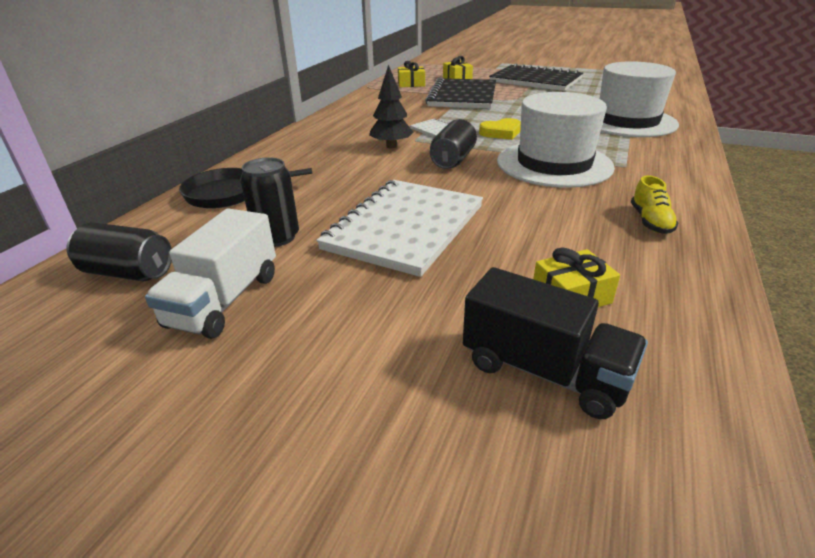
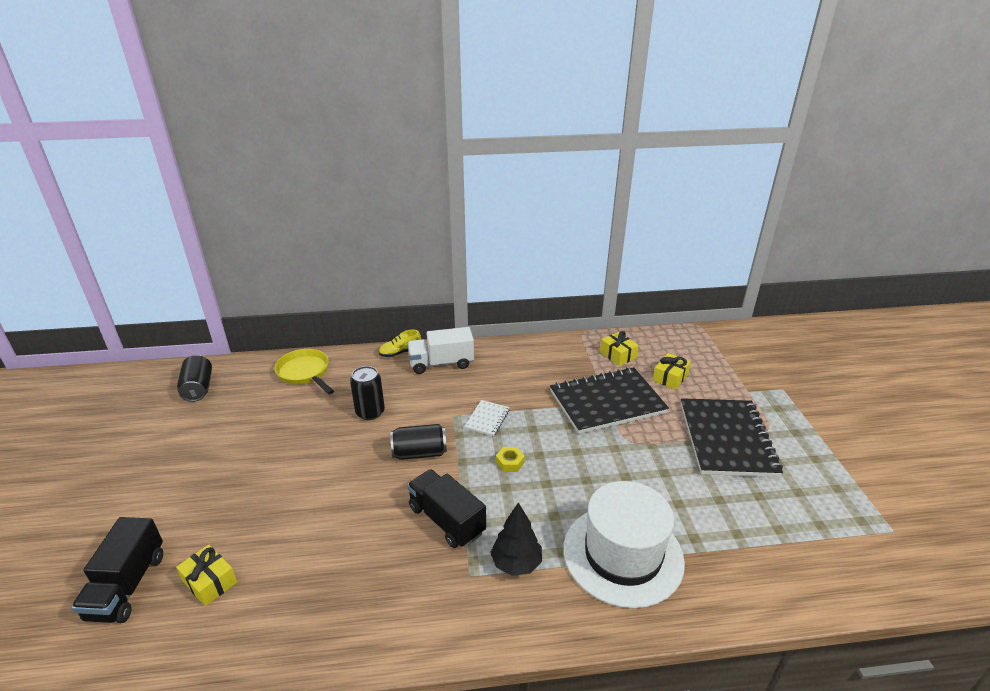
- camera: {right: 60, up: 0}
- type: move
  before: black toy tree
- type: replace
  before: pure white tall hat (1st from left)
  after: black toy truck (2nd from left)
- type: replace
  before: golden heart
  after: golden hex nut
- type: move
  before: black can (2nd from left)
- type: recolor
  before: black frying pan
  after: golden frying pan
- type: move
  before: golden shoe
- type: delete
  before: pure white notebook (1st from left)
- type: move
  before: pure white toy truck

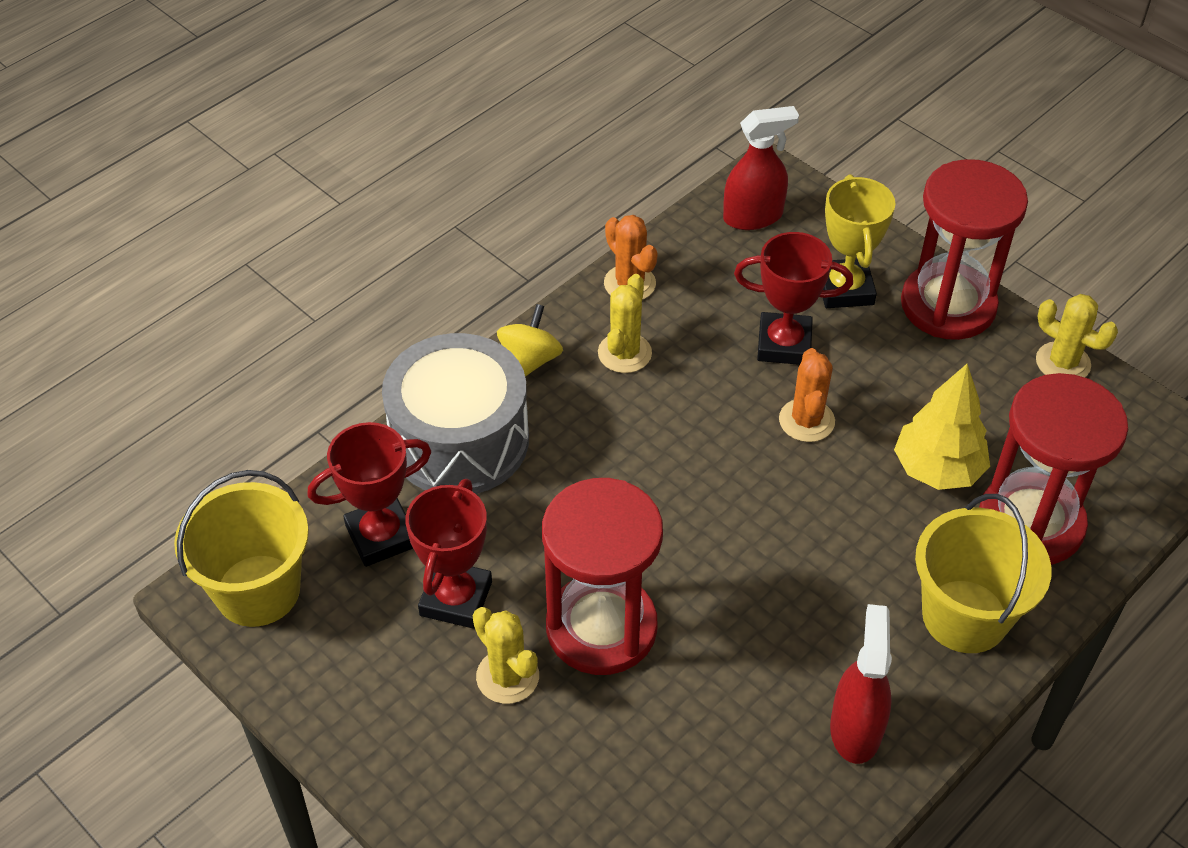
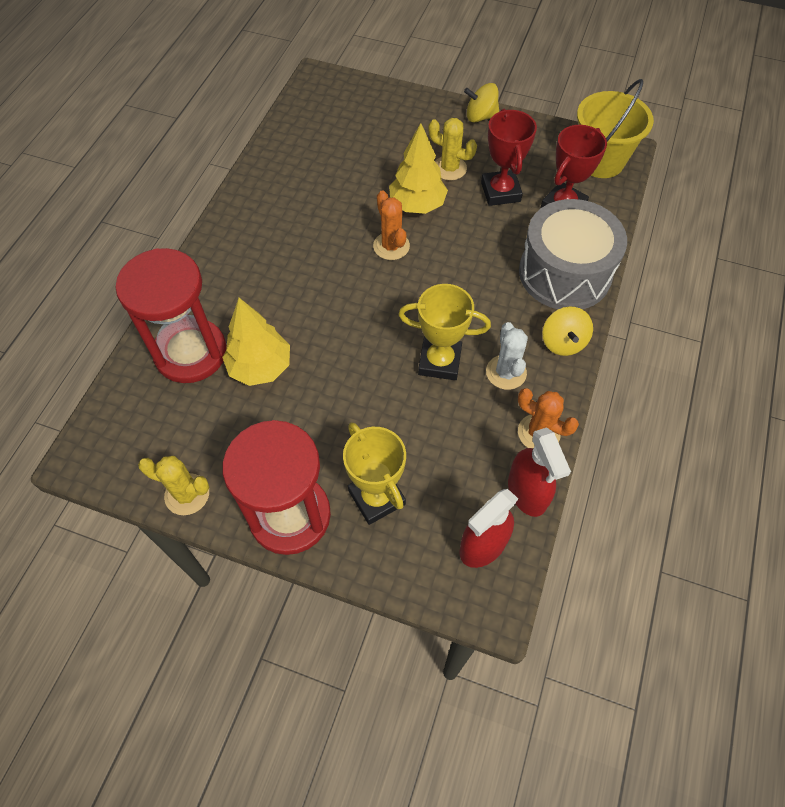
- camera: {right: 155, up: 10}
- type: delete
  before: red trophy (3rd from left)
- type: recolor
  before: golden saguaro cactus (2nd from left)
  after: pure white saguaro cactus
- type: move
  before: orange-coloured saguaro cactus (2nd from left in the first image)
  after: orange-coloured saguaro cactus (1st from left)
- type: replace
  before: red sand timer (1st from left)
  after: golden toy tree (2nd from left)
- type: delete
  before: golden sand bucket (2nd from left)
- type: move
  before: red sprayer (2nd from left)
- type: insert
  after: golden spinning top (1st from left)
- type: insert
  after: golden trophy (2nd from left)

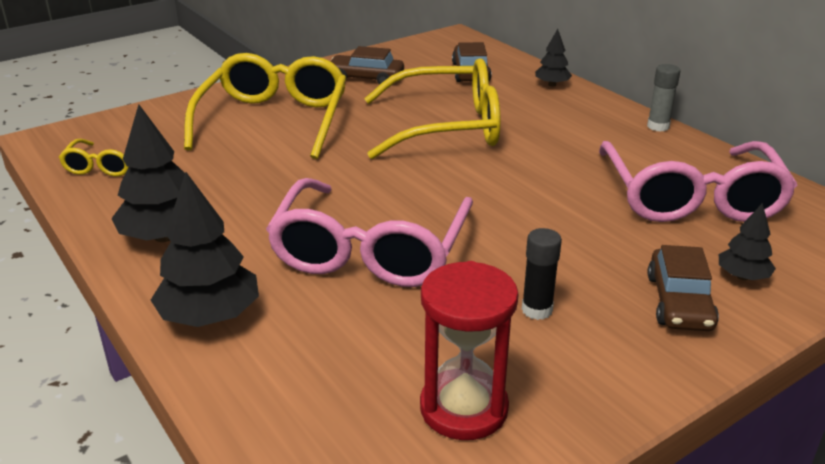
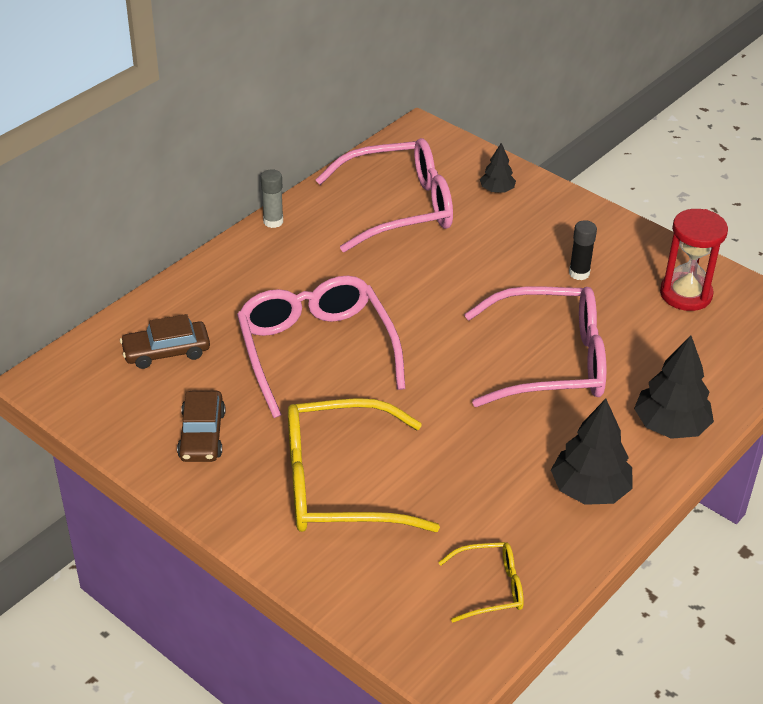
- camera: {right: -105, up: 10}
- type: delete
  before: black toy tree (3rd from left)
- type: recolor
  before: golden eyeglasses (3rd from left)
  after: pink eyeglasses (1st from left)
- type: delete
  before: brown toy car (3rd from left)

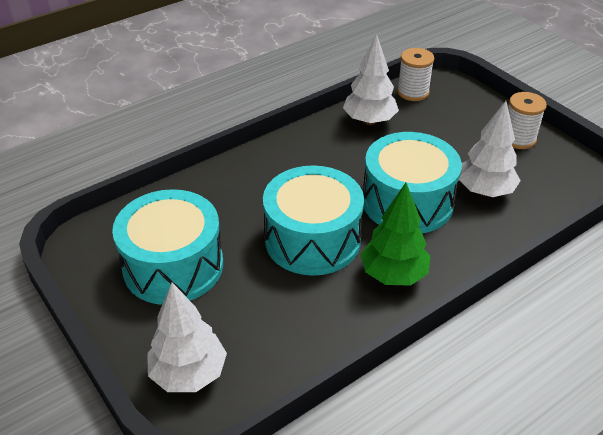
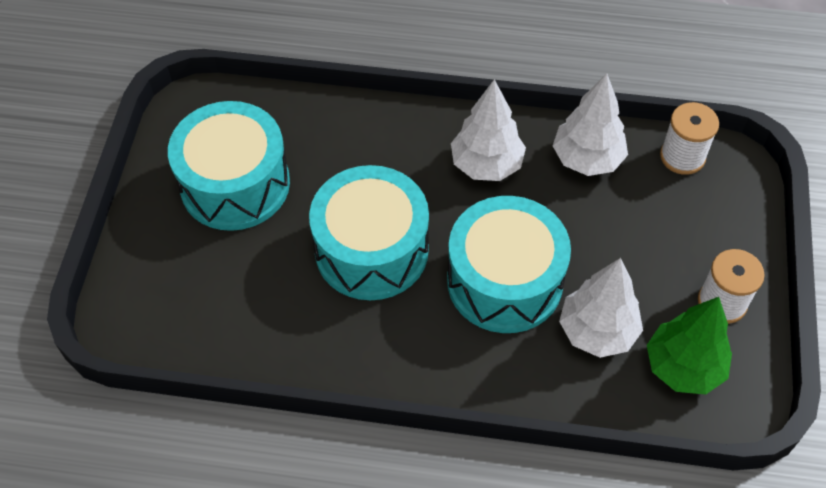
- camera: {right: 45, up: 15}
- type: move
  before: green toy tree
- type: move
  before: pure white toy tree (1st from left)

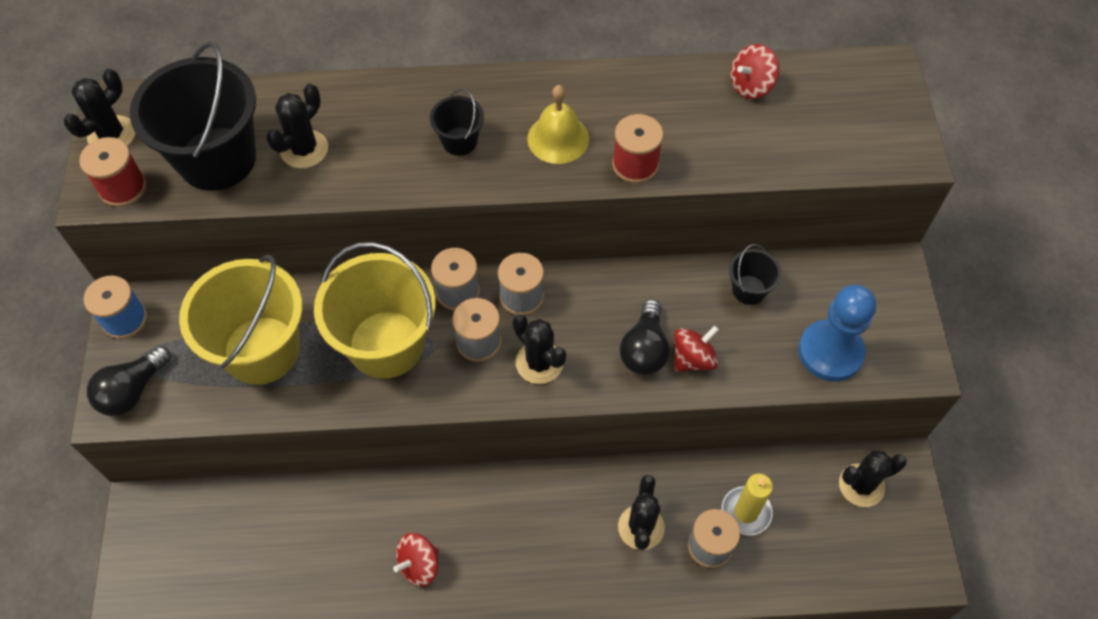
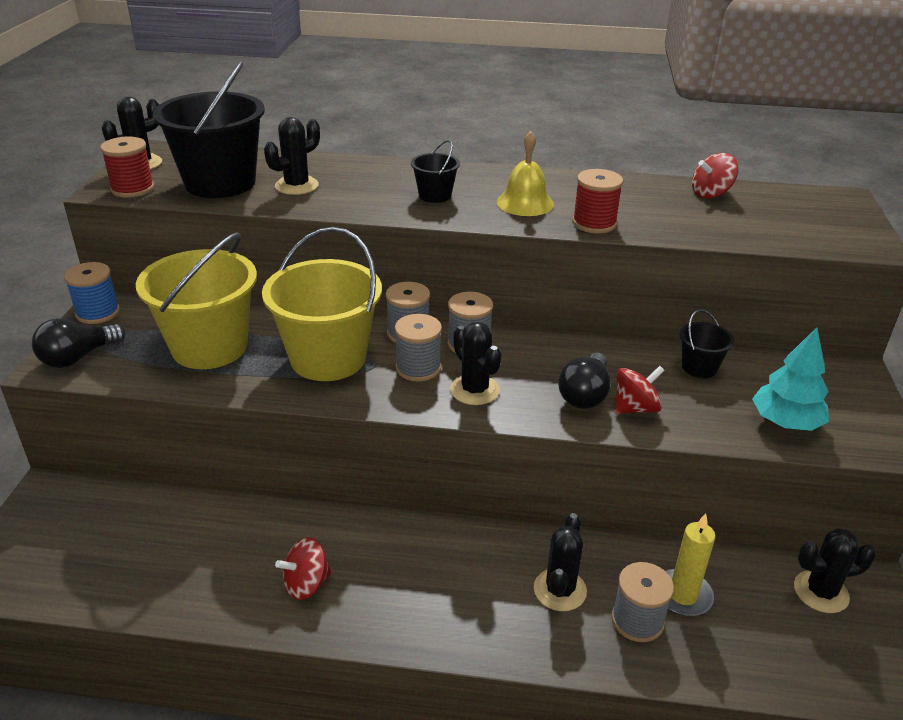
- camera: {right: 10, up: -25}
- type: replace
  before: blue chess pawn
  after: turquoise toy tree

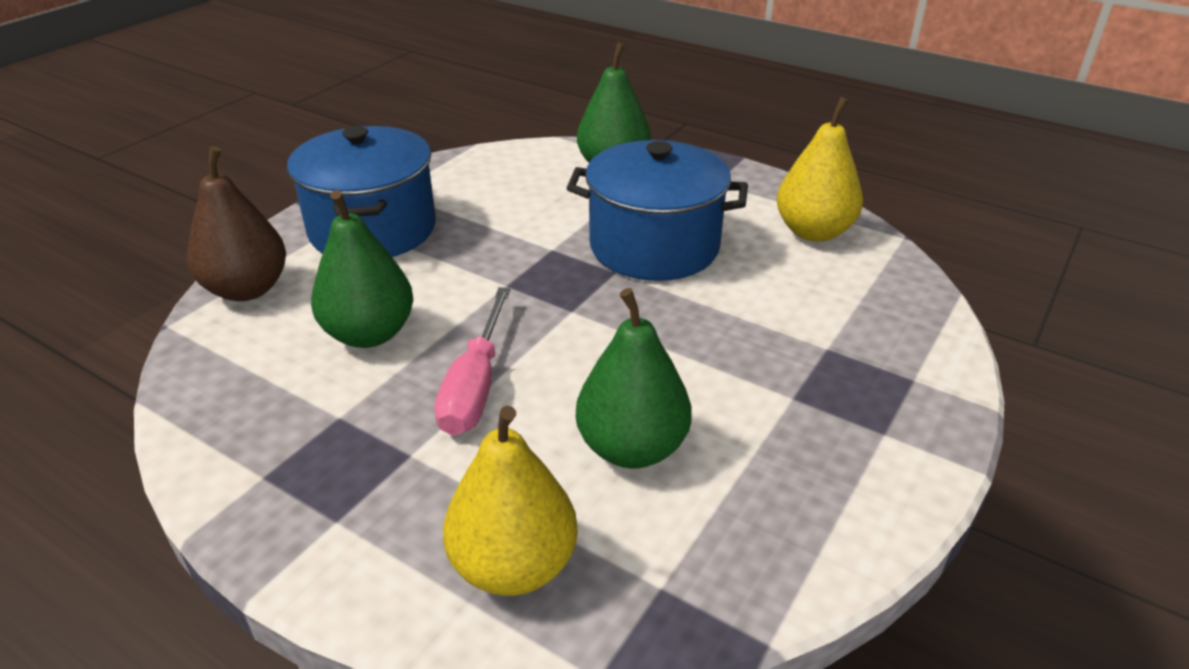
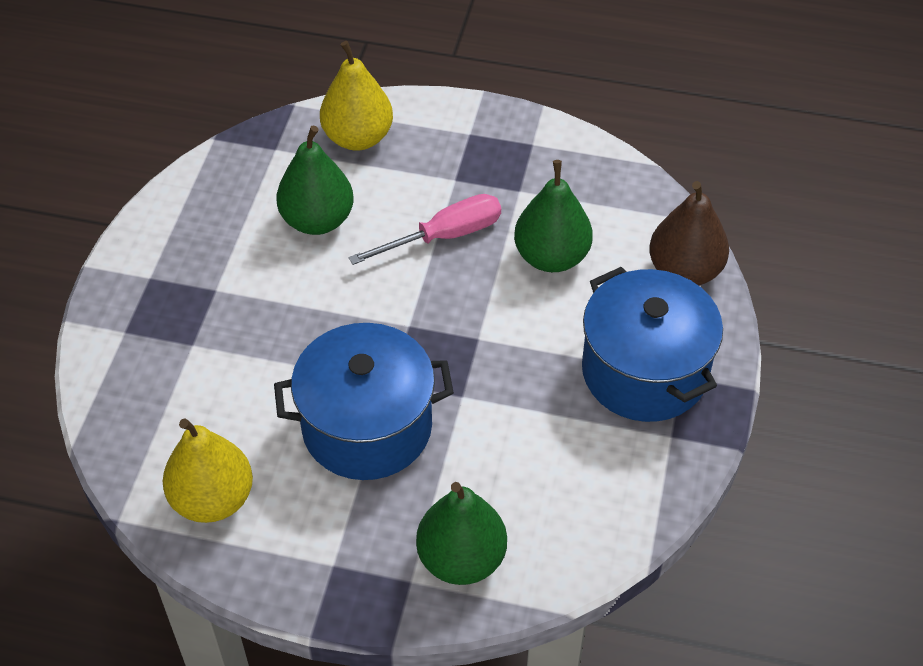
- camera: {right: 160, up: 15}
- type: rotate
  before: pink flat screwdriver
  turn: 75

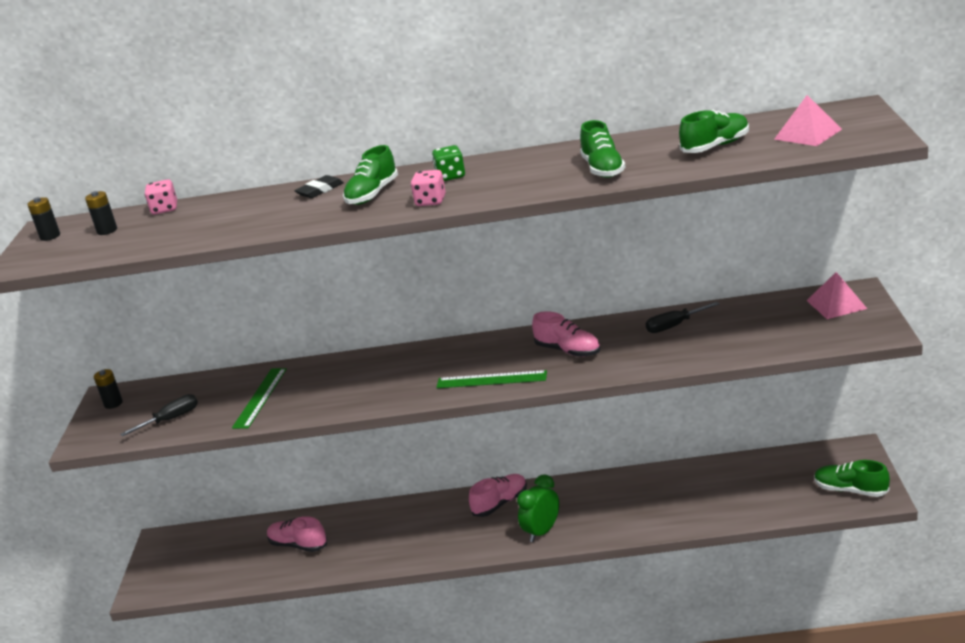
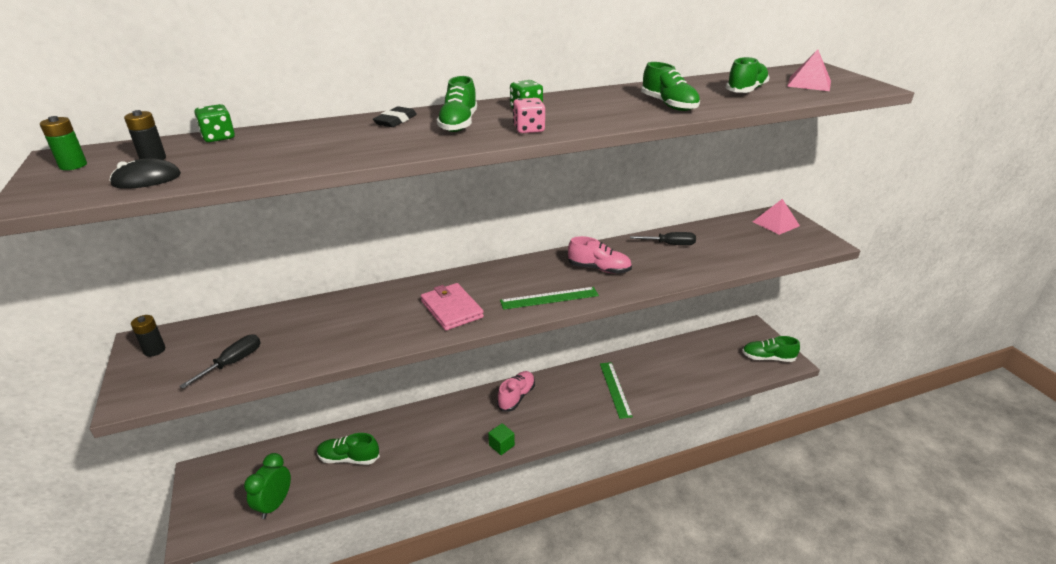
- camera: {right: -25, up: 5}
- type: recolor
  before: pink dice (1st from left)
  after: green dice (1st from left)
- type: recolor
  before: black power cell (1st from left)
  after: green power cell
- type: rotate
  before: black flat screwdriver (2nd from left)
  turn: -135
- type: move
  before: green ruler (1st from left in the first image)
  after: green ruler (2nd from left)
- type: move
  before: green alarm clock
- type: recolor
  before: pink shoe (1st from left)
  after: green shoe (1st from left)
- type: insert
  after: black computer mouse
- type: insert
  after: pink wallet
- type: insert
  after: green cube

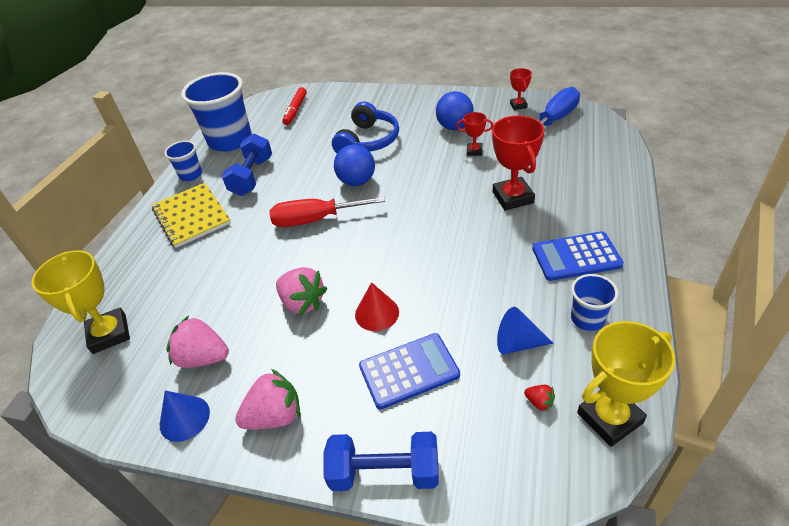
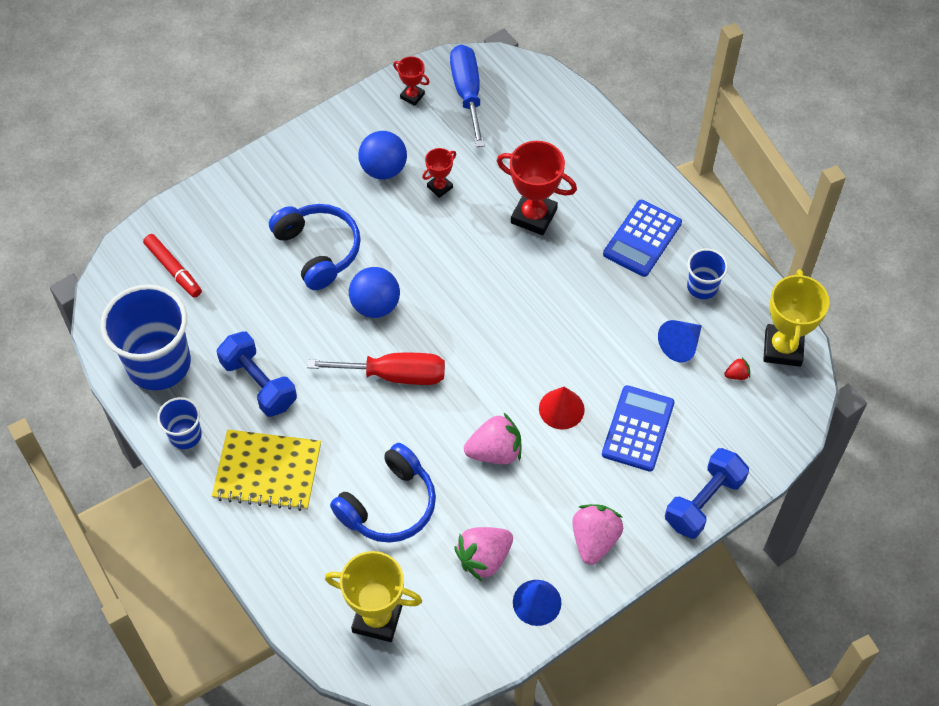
- camera: {right: -55, up: 15}
- type: rotate
  before: red flat screwdriver
  turn: -120
- type: insert
  after: blue headset (2nd from left)

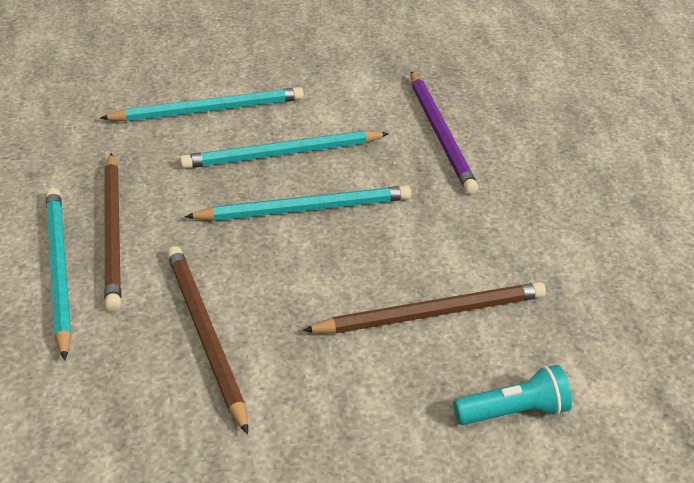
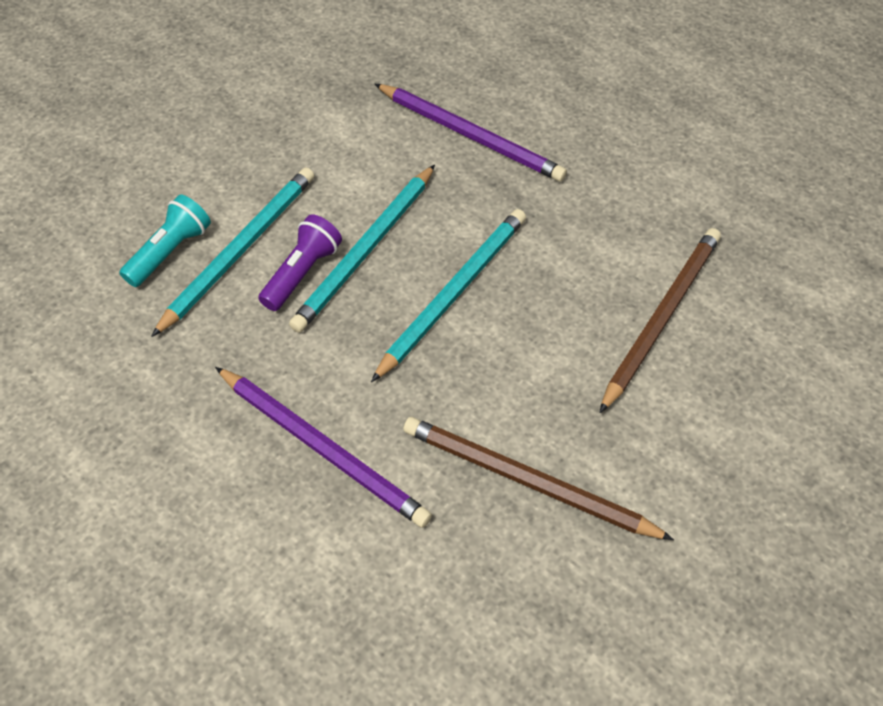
- camera: {right: -40, up: 15}
- type: recolor
  before: brown pencil (1st from left)
  after: violet pencil (1st from left)
- type: delete
  before: turquoise pencil (1st from left)
- type: move
  before: turquoise pocket torch
- type: insert
  after: violet pocket torch

